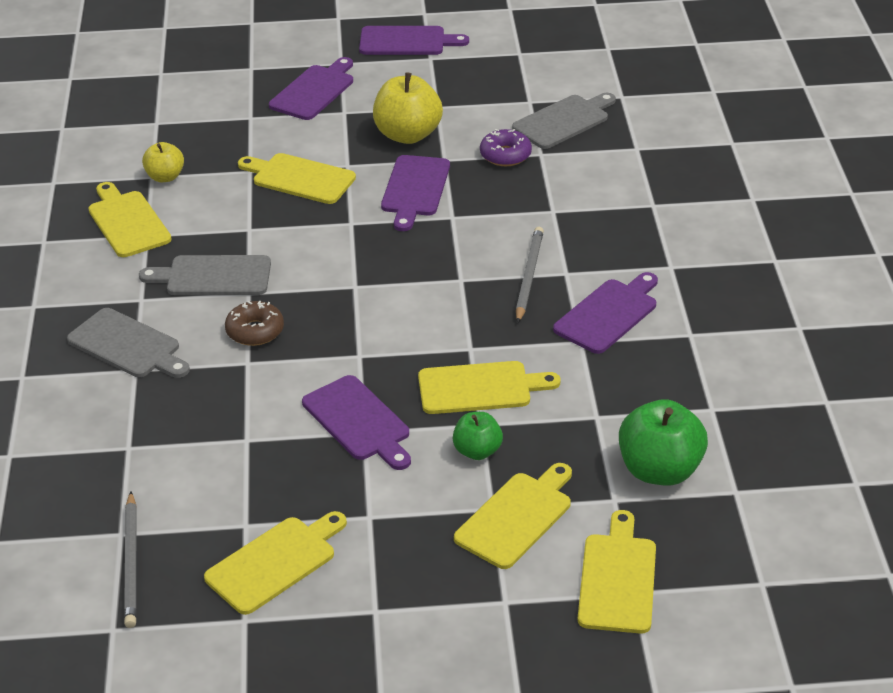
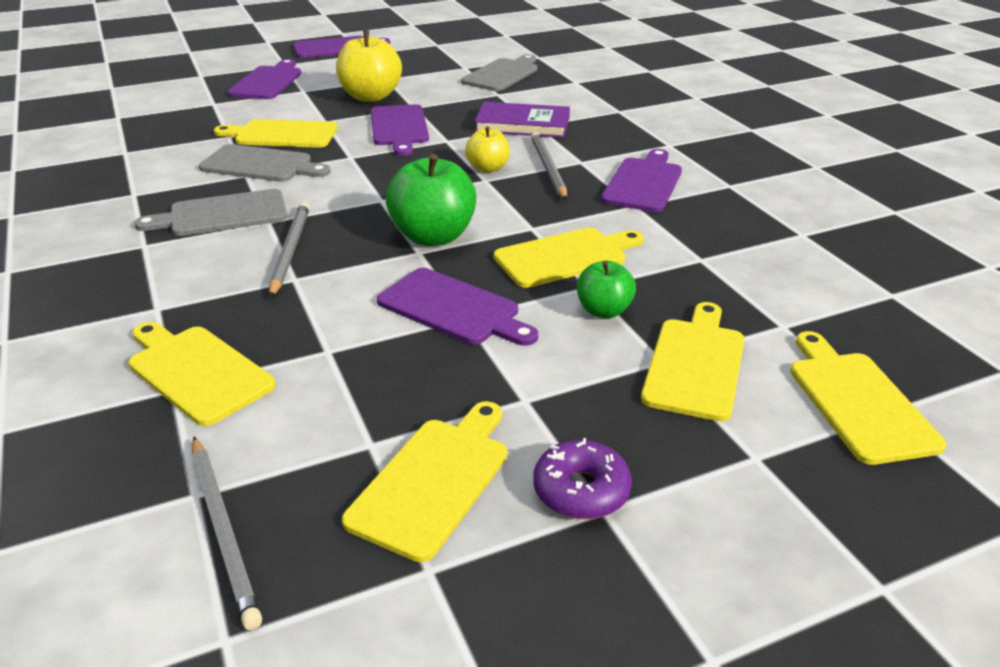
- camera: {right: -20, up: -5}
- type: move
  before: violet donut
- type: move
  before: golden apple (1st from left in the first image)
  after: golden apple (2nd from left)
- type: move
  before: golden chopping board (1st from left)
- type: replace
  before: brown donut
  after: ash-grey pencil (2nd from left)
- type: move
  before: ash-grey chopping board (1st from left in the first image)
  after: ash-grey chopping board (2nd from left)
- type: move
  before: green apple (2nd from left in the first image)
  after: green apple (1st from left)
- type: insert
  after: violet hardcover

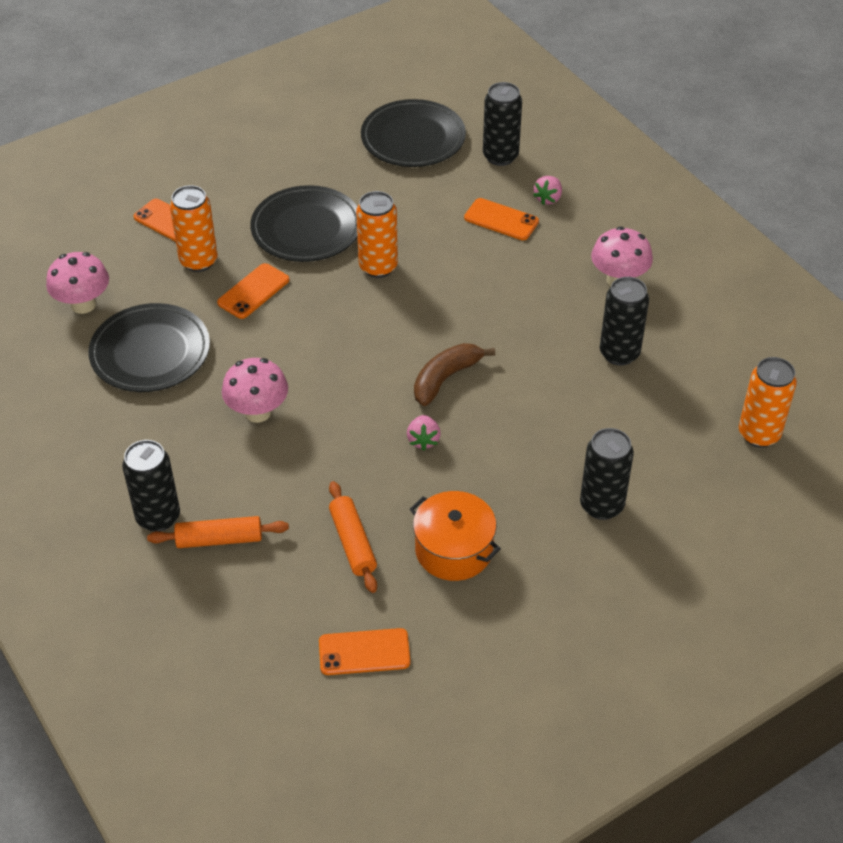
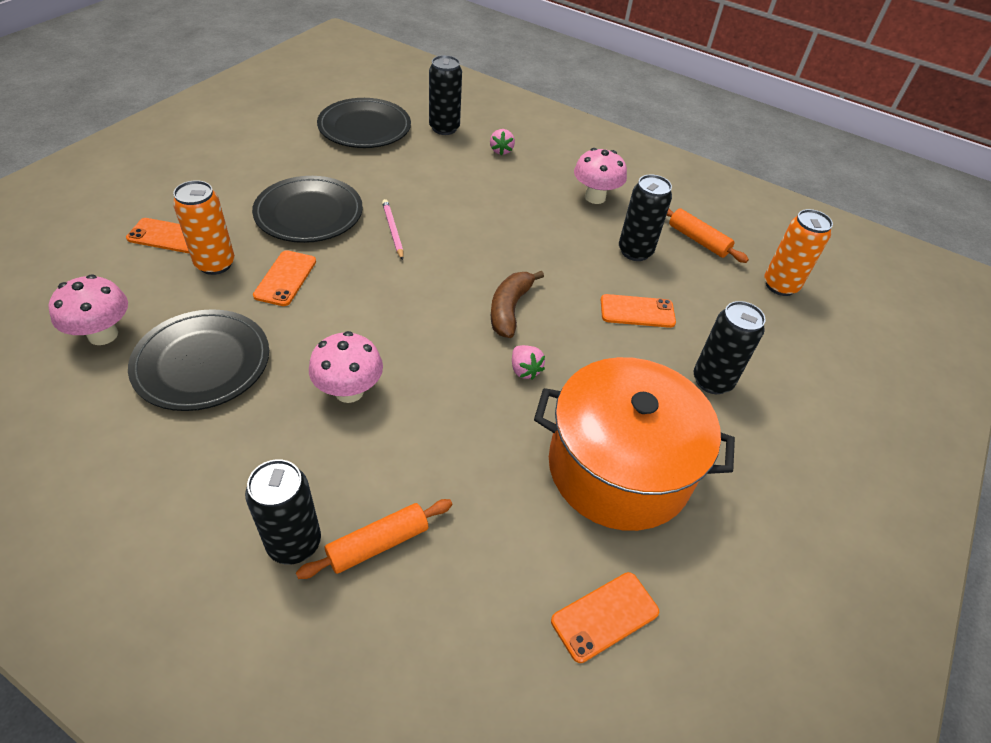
- camera: {right: -30, up: 0}
- type: replace
  before: orange-coloured can (2nd from left)
  after: pink pencil
- type: move
  before: orange-coloured phone (4th from left)
- type: move
  before: orange-coloured dough roller (2nd from left)
- type: resize
  before: orange-coloured stockpot
  scale: 1.77

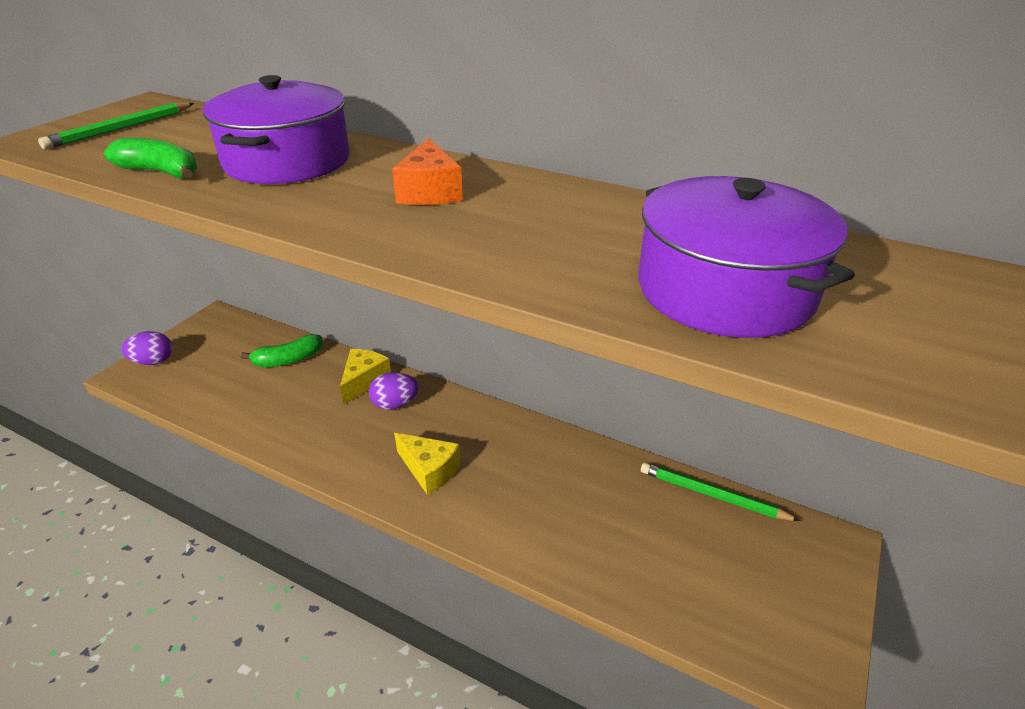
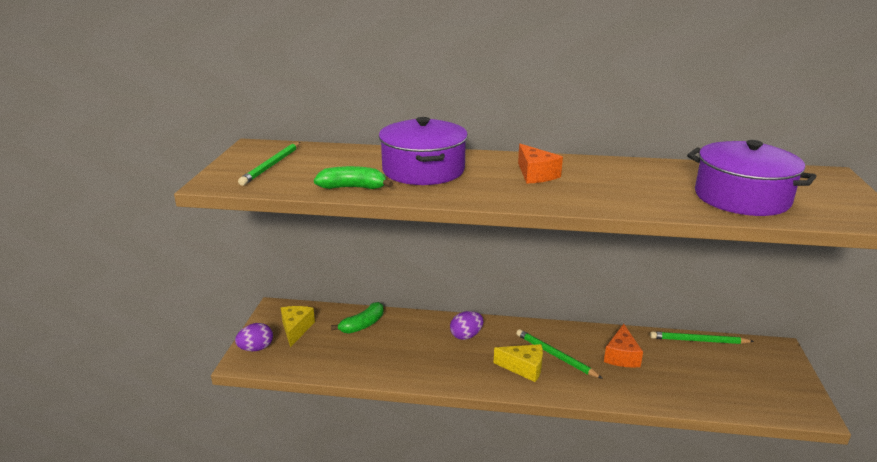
- camera: {right: -20, up: -10}
- type: move
  before: golden piece of cheese (1st from left)
- type: insert
  after: orange-coloured piece of cheese (2nd from left)
- type: insert
  after: green pencil (2nd from left)

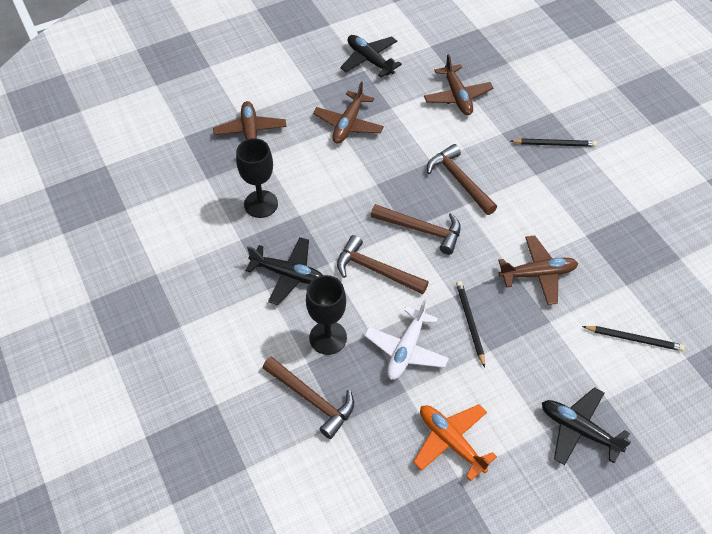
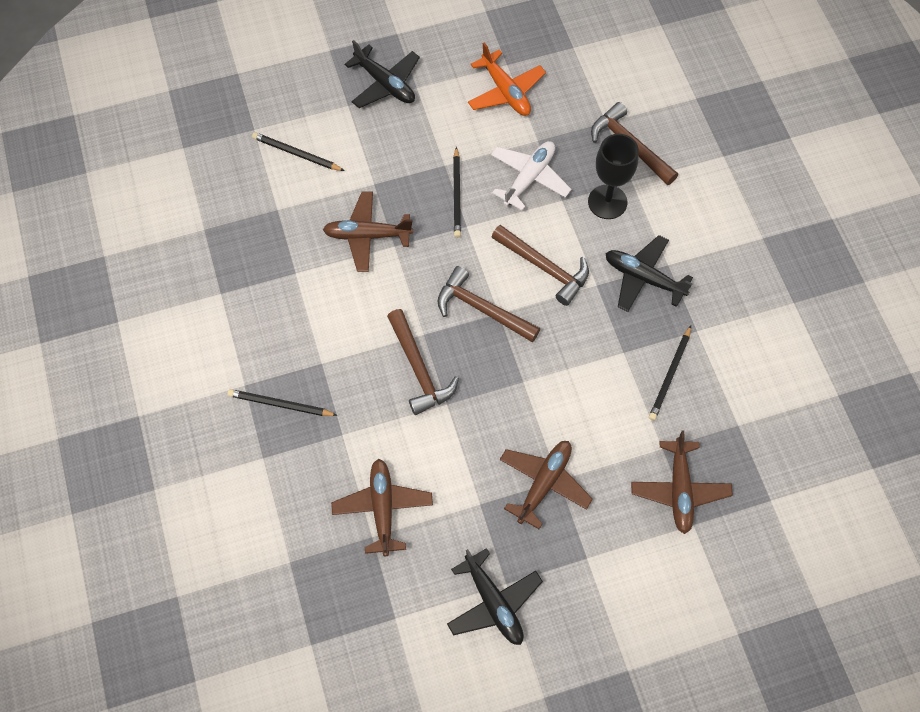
- camera: {right: -170, up: 10}
- type: replace
  before: black chalice (1st from left)
  after: black pencil (4th from left)

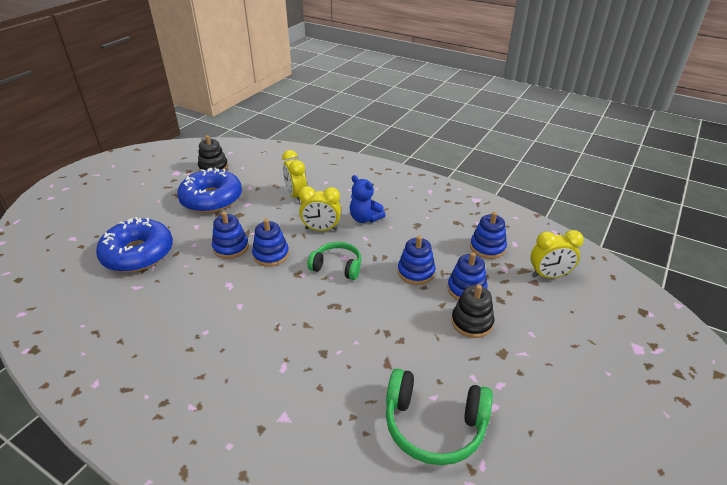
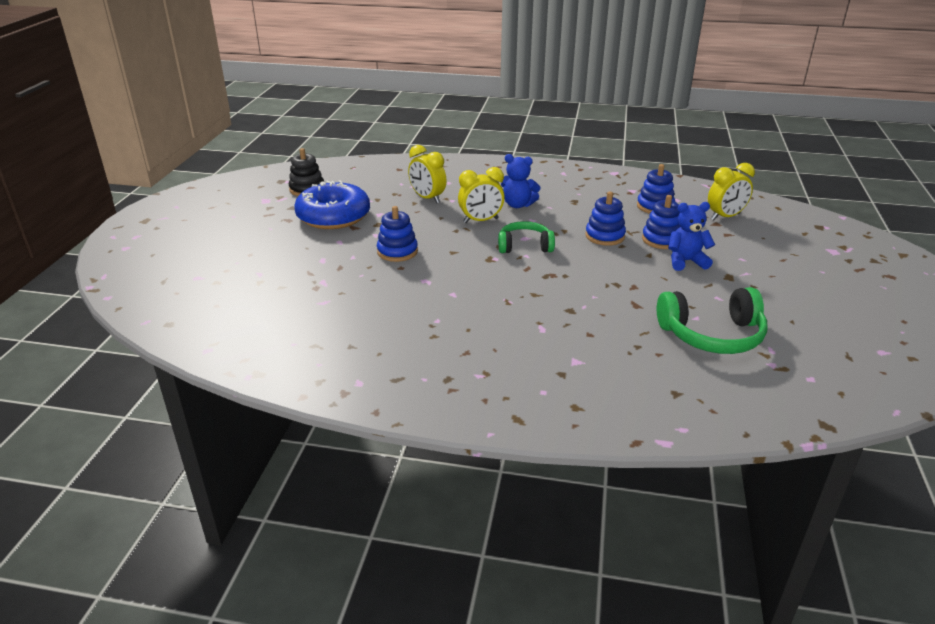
- camera: {right: -20, up: -5}
- type: delete
  before: blue donut (1st from left)
- type: delete
  before: blue ring stacker (2nd from left)
- type: replace
  before: black ring stacker (2nd from left)
  after: blue teddy (2nd from left)

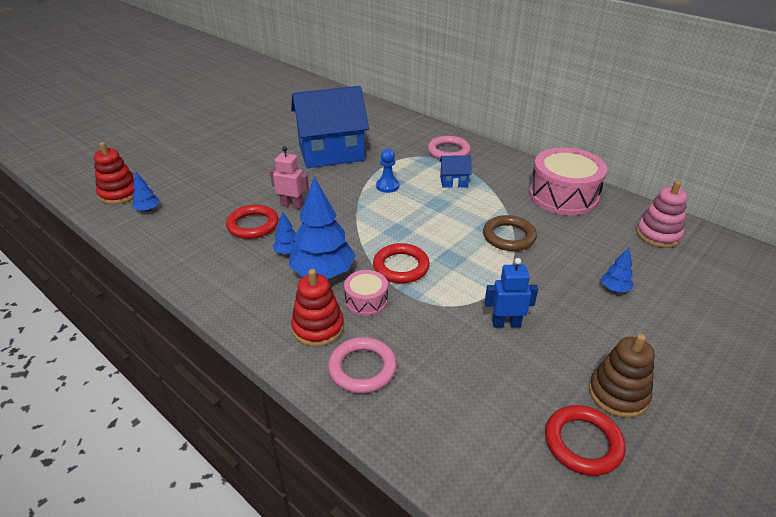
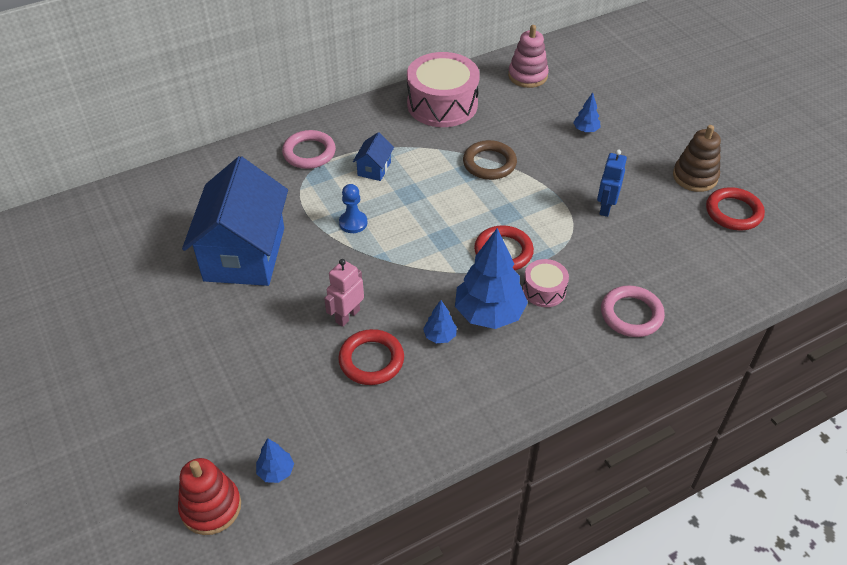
- camera: {right: -70, up: 10}
- type: delete
  before: red ring stacker (2nd from left)

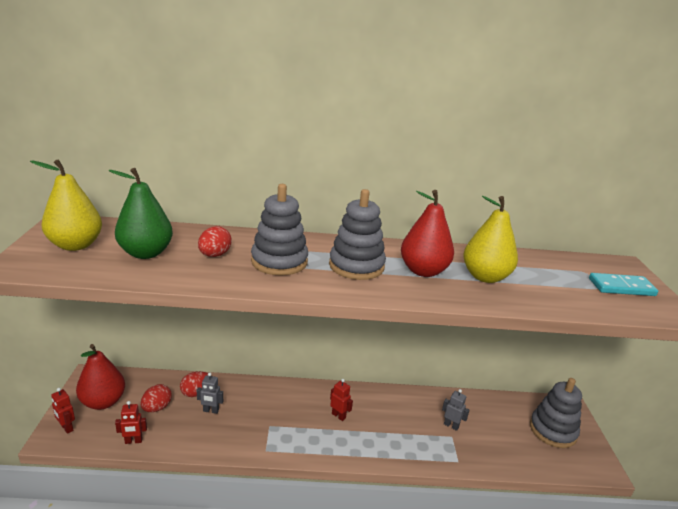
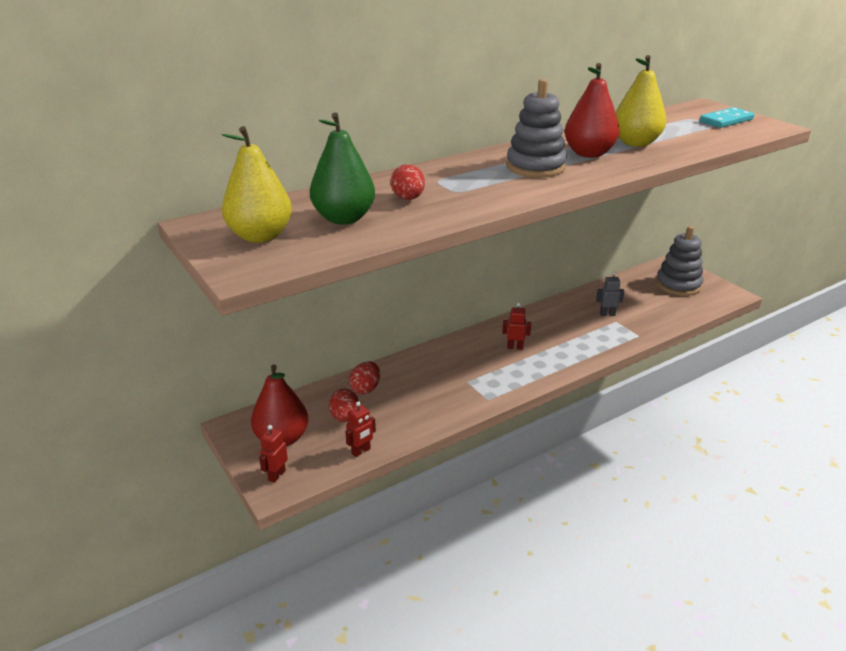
- camera: {right: -30, up: 5}
- type: delete
  before: ash-grey ring stacker (1st from left)
- type: delete
  before: ash-grey robot (1st from left)
- type: rotate
  before: red robot (1st from left)
  turn: 105

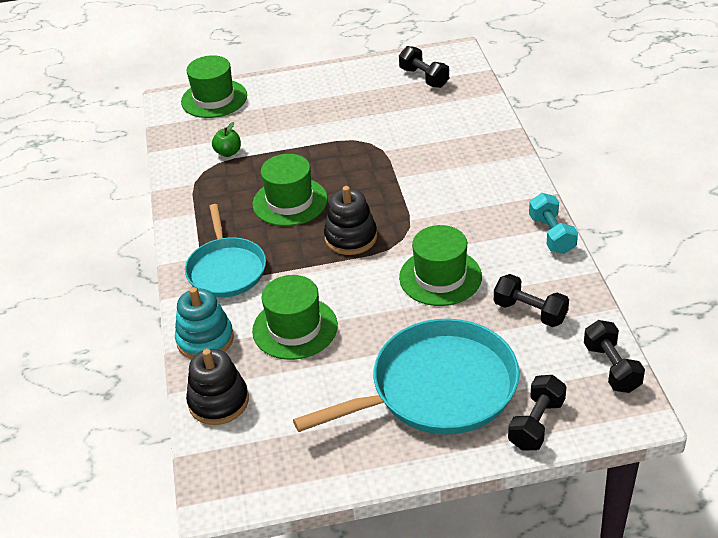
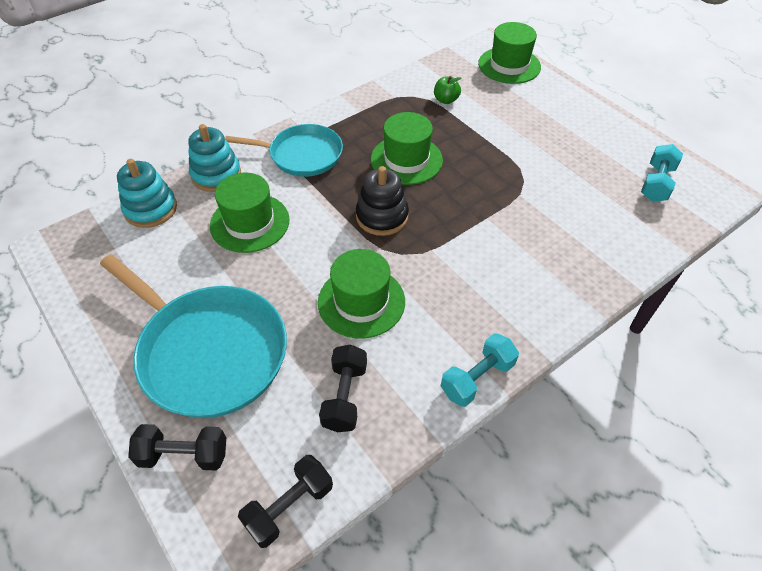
- camera: {right: 60, up: 10}
- type: recolor
  before: black hand weight (1st from left)
  after: turquoise hand weight (2nd from left)
- type: rotate
  before: turquoise frying pan (1st from left in the first image)
  turn: -135
- type: recolor
  before: black ring stacker (1st from left)
  after: turquoise ring stacker (1st from left)

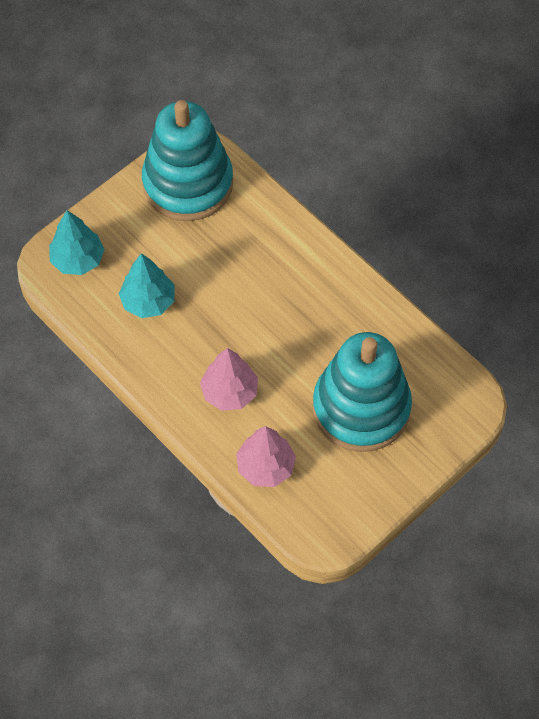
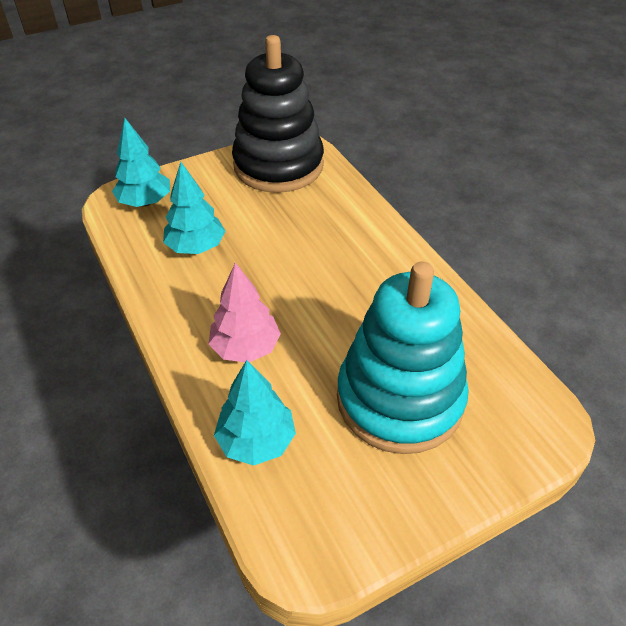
- camera: {right: 15, up: -15}
- type: recolor
  before: turquoise ring stacker (1st from left)
  after: black ring stacker
- type: recolor
  before: pink toy tree (2nd from left)
  after: turquoise toy tree (3rd from left)

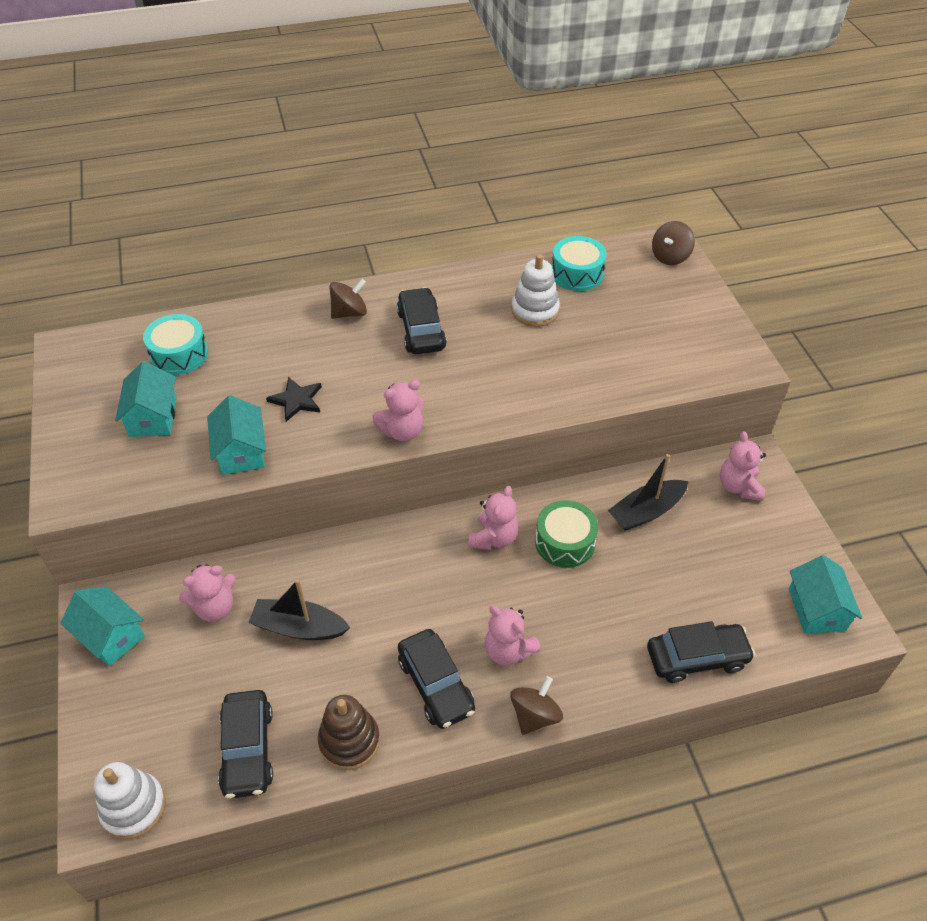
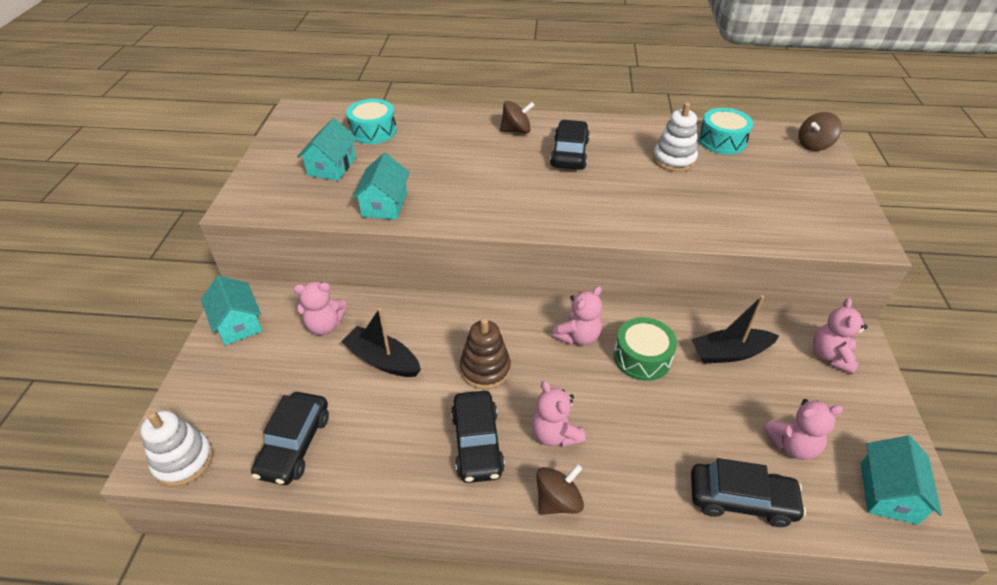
- camera: {right: 20, up: -5}
- type: delete
  before: black five-pointed star
- type: move
  before: pink teddy (2nd from left in the first image)
  after: pink teddy (4th from left)
- type: move
  before: brown ring stacker

